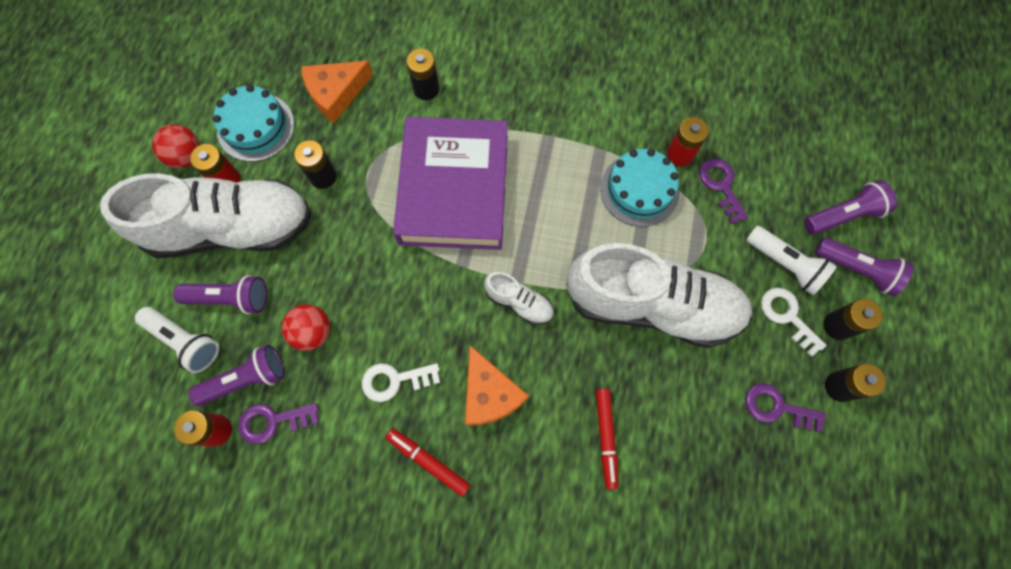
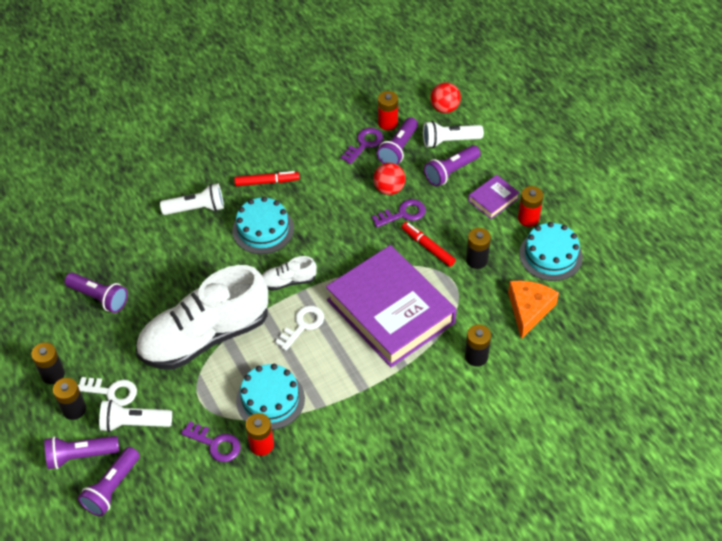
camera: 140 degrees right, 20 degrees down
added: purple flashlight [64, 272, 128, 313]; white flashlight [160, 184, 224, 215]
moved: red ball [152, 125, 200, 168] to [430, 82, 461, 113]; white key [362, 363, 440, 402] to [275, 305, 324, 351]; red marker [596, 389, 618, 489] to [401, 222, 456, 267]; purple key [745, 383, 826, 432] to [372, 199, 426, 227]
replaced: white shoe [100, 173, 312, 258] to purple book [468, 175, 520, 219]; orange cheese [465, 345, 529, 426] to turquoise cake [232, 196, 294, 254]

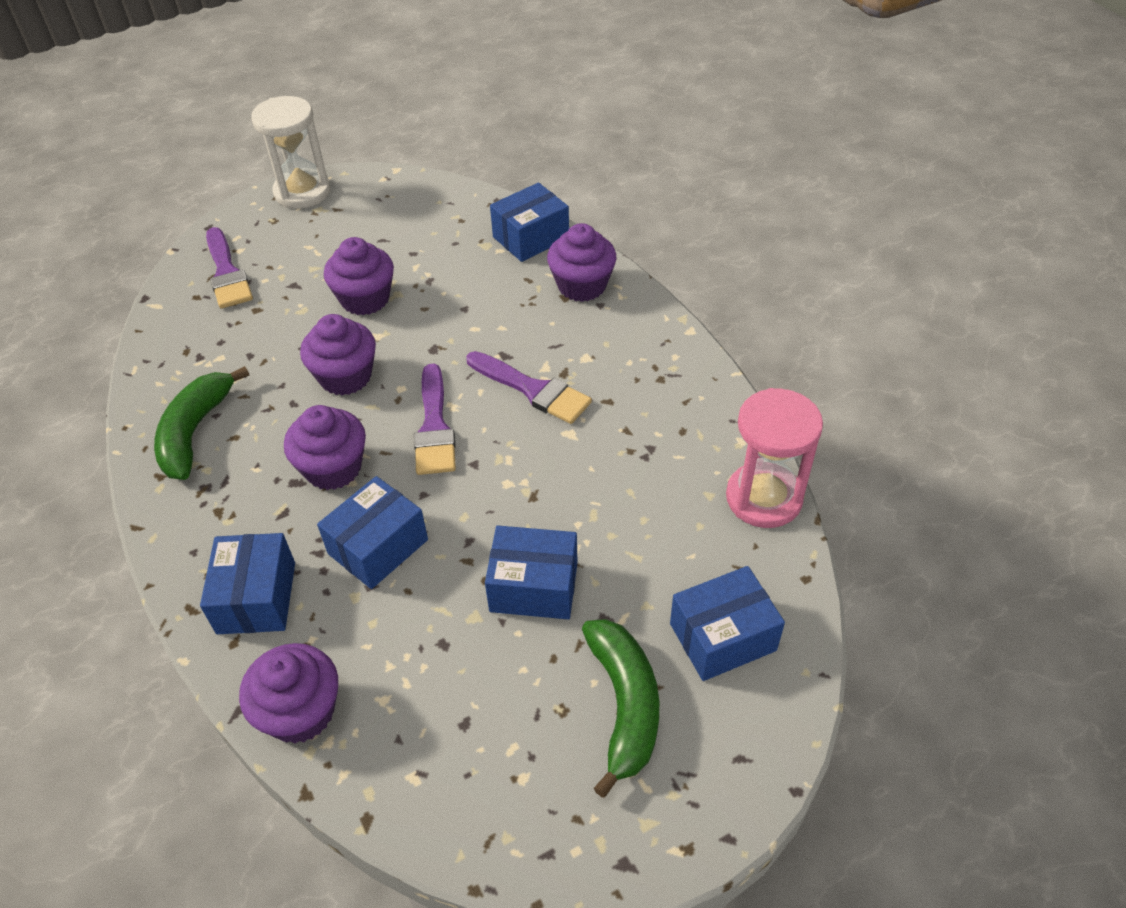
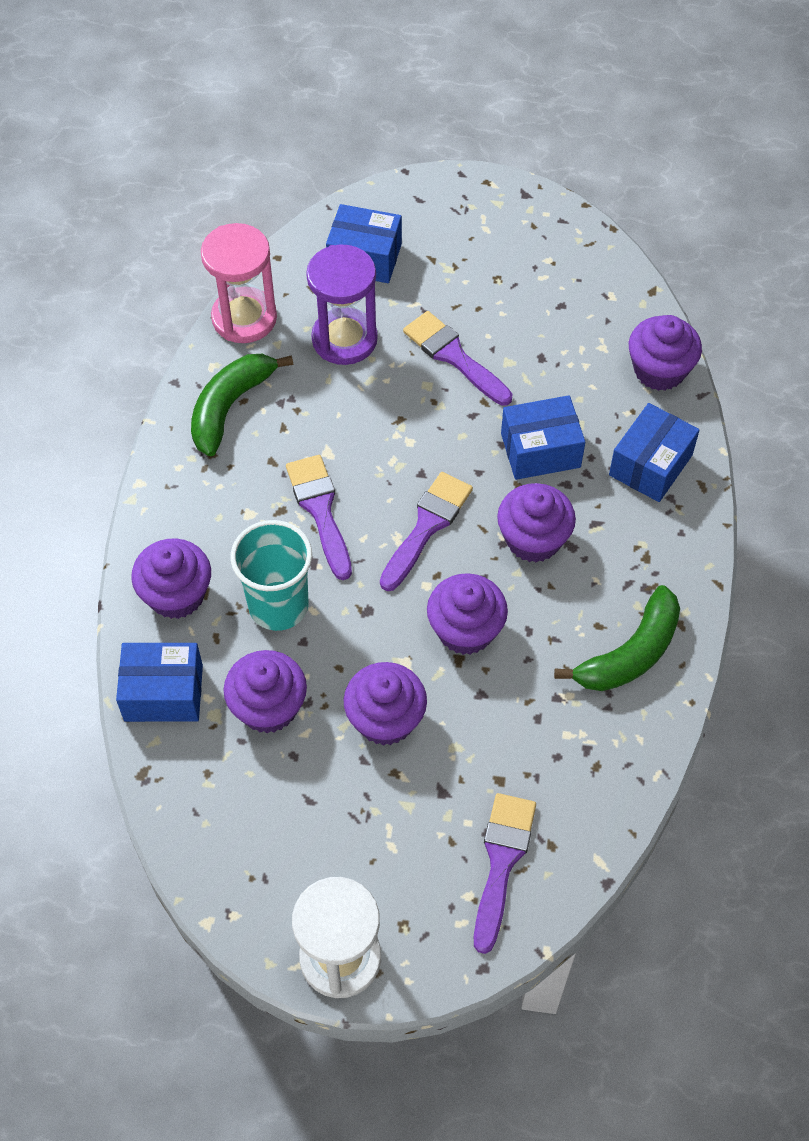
camera: 145 degrees left, 10 degrees up
added: purple cupcake [224, 650, 307, 733]; turquoise cup [231, 520, 312, 631]; purple hourglass [306, 244, 378, 365]
moved: green banana [582, 619, 659, 798] to [191, 354, 293, 456]
replaced: blue box [485, 526, 578, 619] to purple brush [403, 311, 513, 406]

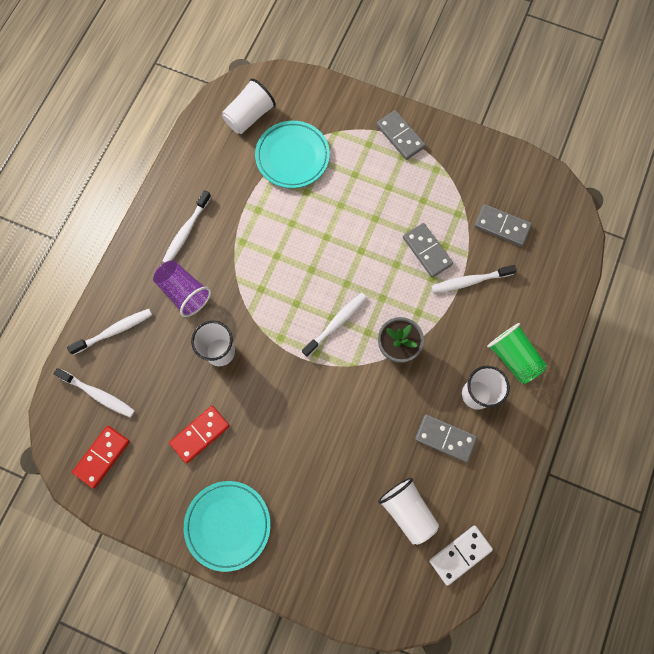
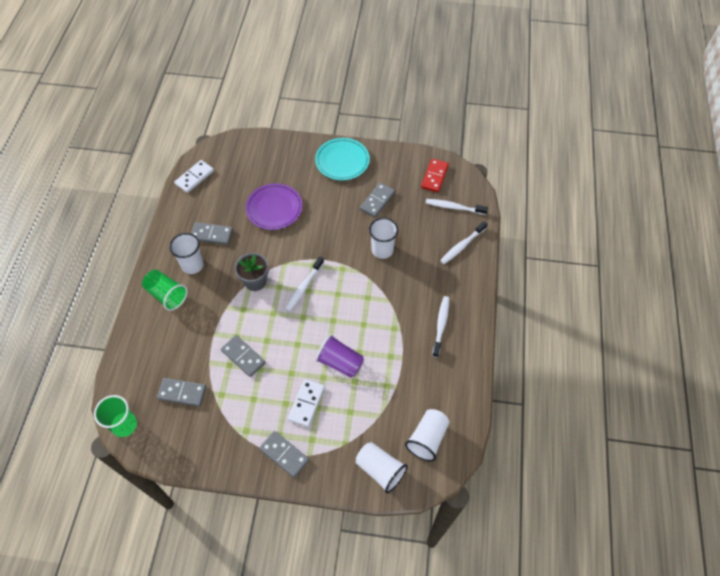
camera: 165 degrees right, 15 degrees down
removed: turquoise plate [255, 121, 330, 188]; white toothbrush [431, 265, 517, 293]
added: green cup [94, 395, 137, 437]; purple plate [245, 183, 303, 230]; white domino [288, 379, 325, 427]
moved: purple cup [153, 260, 211, 317] to [316, 334, 364, 378]; white cup [378, 478, 439, 545] to [356, 442, 408, 493]
recoloured: red domino [169, 406, 230, 463] to grey domino [360, 183, 395, 218]

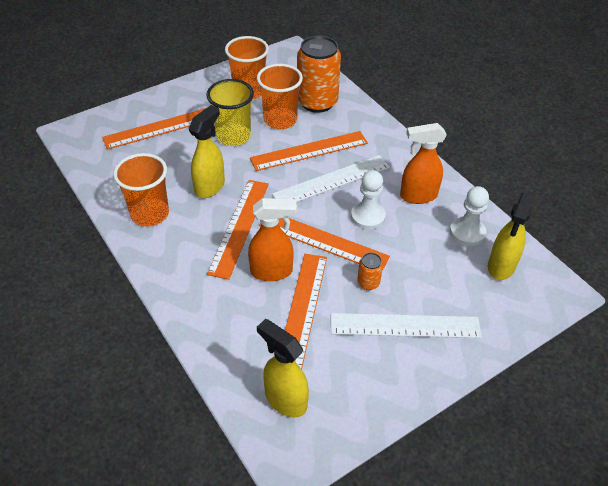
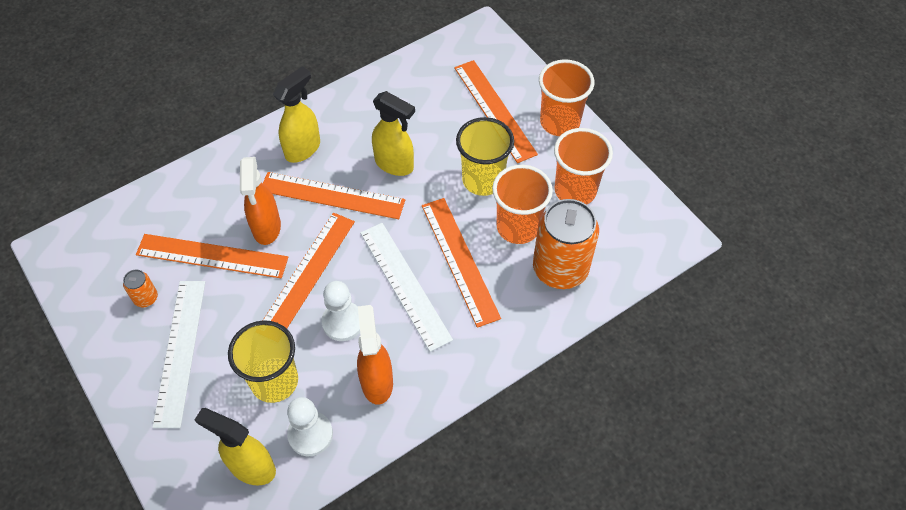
camera: 90 degrees right, 10 degrees up
added: yellow cup [228, 320, 298, 403]
moved: orange cup [113, 153, 169, 226] to [539, 59, 594, 136]; yellow spray bottle [257, 319, 309, 417] to [273, 66, 320, 163]; orange can [357, 253, 383, 290] to [123, 270, 158, 307]

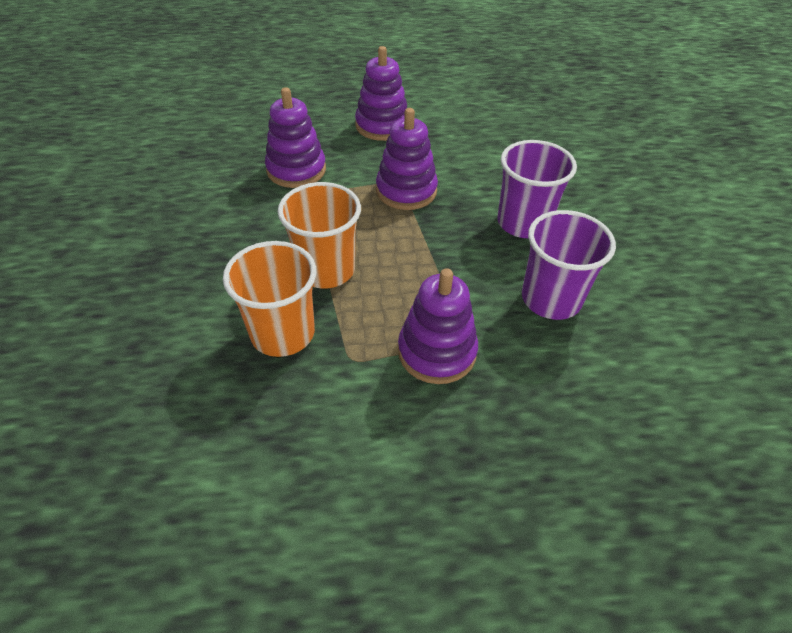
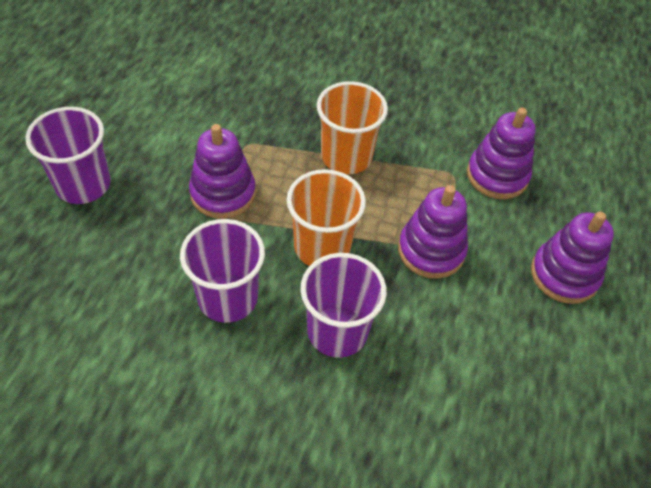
camera: 110 degrees right, 5 degrees up
added: purple cup [25, 107, 111, 204]
moved: orange cup [223, 241, 316, 357] to [287, 169, 366, 266]

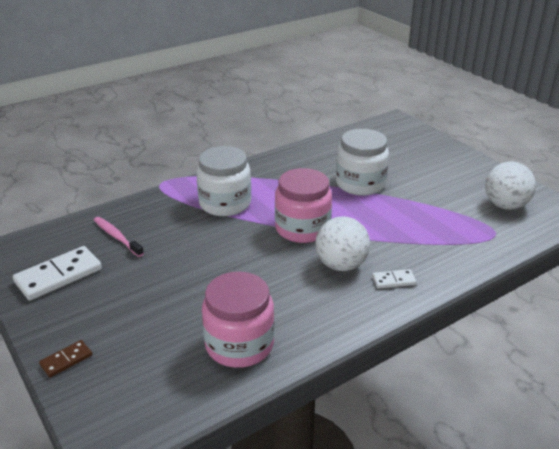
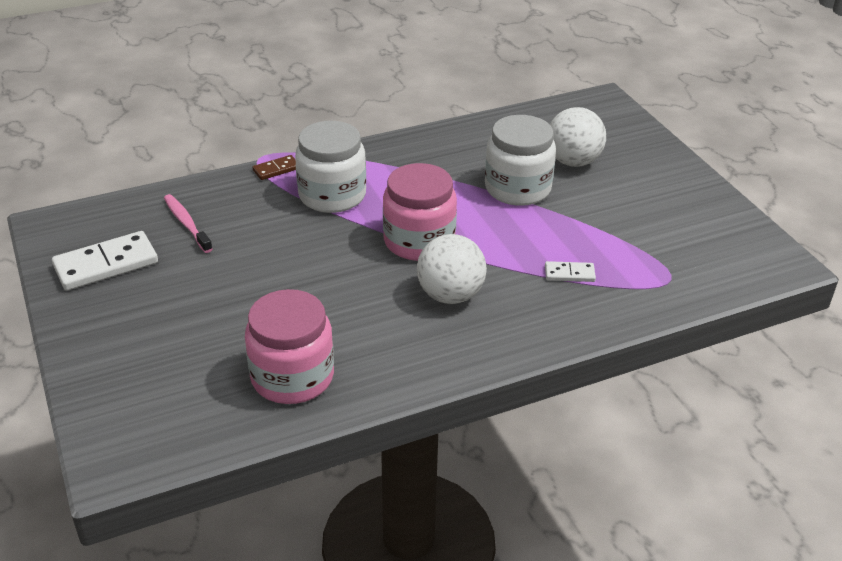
camera: 10 degrees right, 5 degrees up
moved: brown domino [39, 340, 92, 377] to [253, 155, 296, 180]; white domino [372, 269, 416, 289] to [545, 261, 596, 282]; white ball [485, 162, 536, 210] to [550, 107, 606, 167]

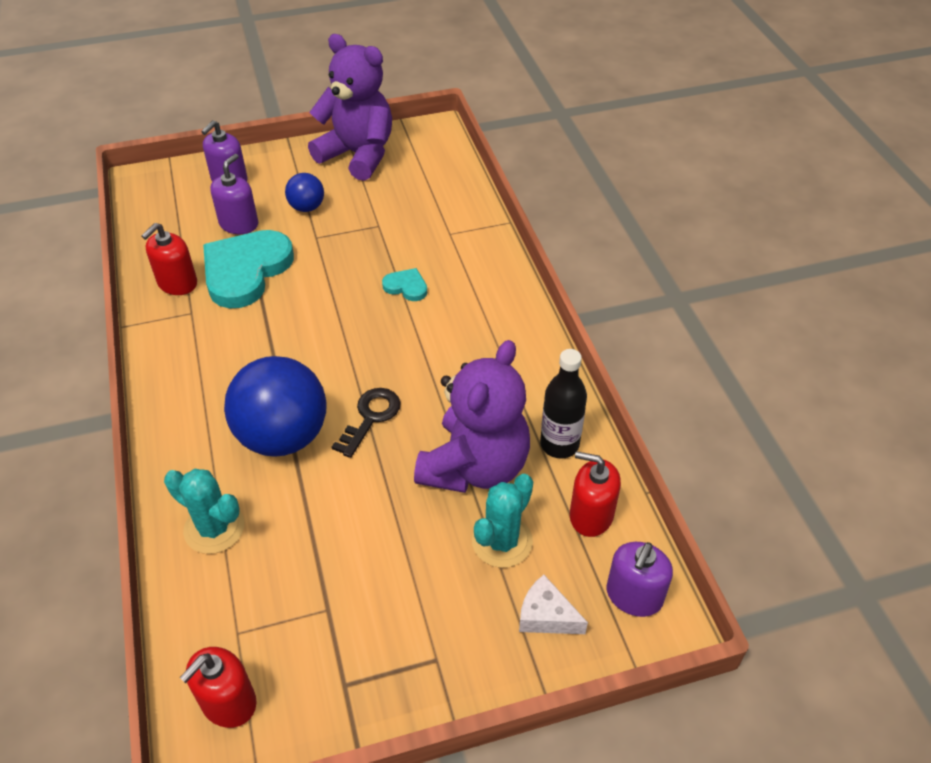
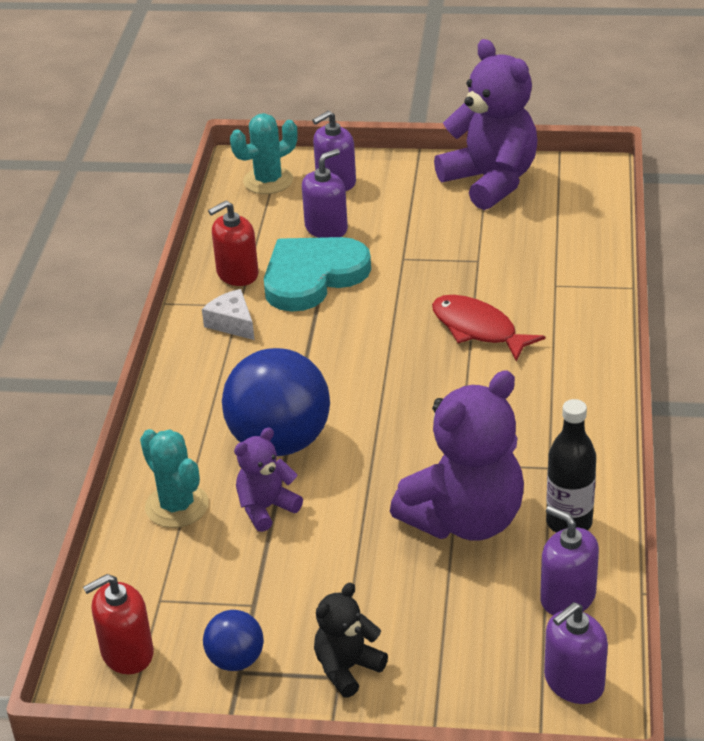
camera: 25 degrees right, 10 degrees down
removed: black key [332, 388, 401, 458]
added: purple teddy bear [234, 428, 303, 532]; black teddy bear [314, 583, 388, 698]
moved: blue ball [285, 173, 324, 212] to [203, 610, 264, 671]; turquoise cactus [472, 474, 533, 568] to [230, 113, 298, 194]; white cheese [519, 575, 588, 634] to [202, 289, 255, 340]
replaced: turquoise heart [382, 268, 427, 301] to red fish [432, 295, 546, 361]
recoloured: red soap dispenser [570, 451, 621, 537] to purple soap dispenser [540, 505, 599, 615]

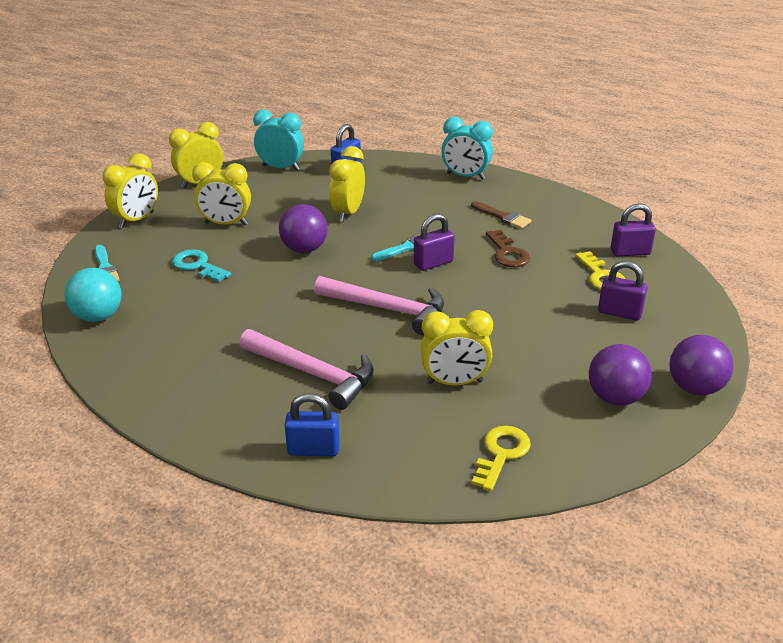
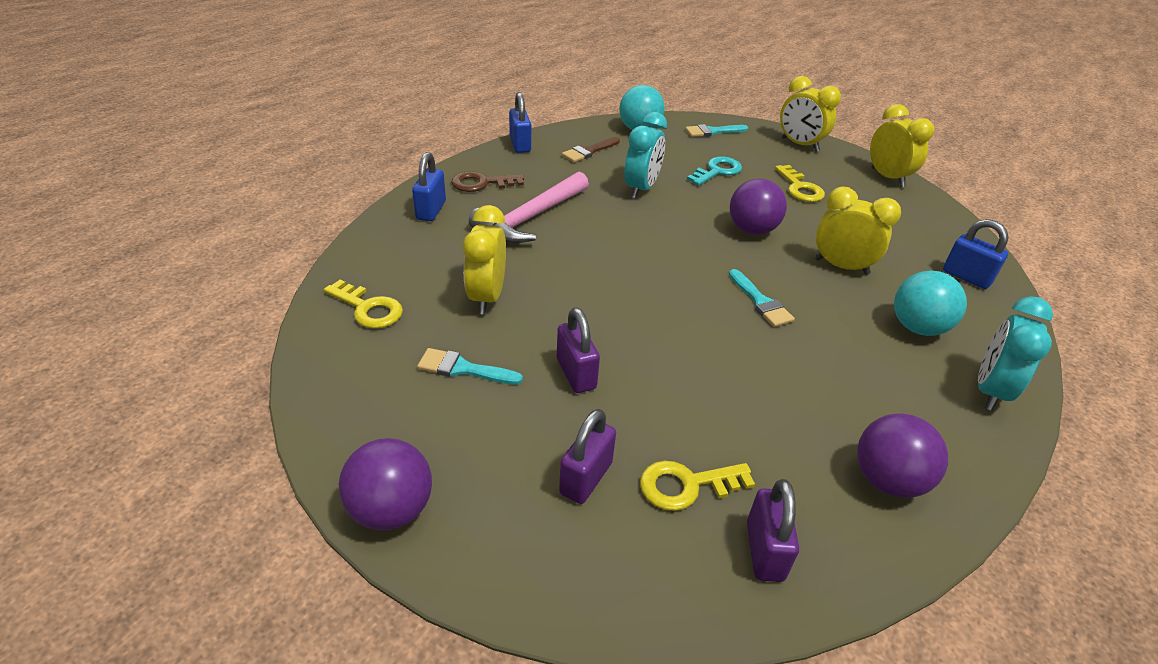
camera: 95 degrees right, 5 degrees up
removed: pink hammer [314, 276, 444, 336]
added: turquoise brush [417, 348, 523, 385]; blue padlock [509, 92, 531, 153]; turquoise ball [894, 271, 967, 336]
moved: turquoise clock [253, 110, 304, 171] to [624, 112, 667, 198]; purple padlock [414, 214, 455, 271] to [557, 307, 600, 393]; brown brush [471, 201, 532, 229] to [562, 137, 620, 162]; brown key [486, 230, 530, 267] to [451, 171, 524, 192]; purple ball [589, 344, 652, 406] to [857, 413, 948, 498]
replaced: yellow clock [192, 162, 251, 225] to yellow key [775, 165, 825, 202]

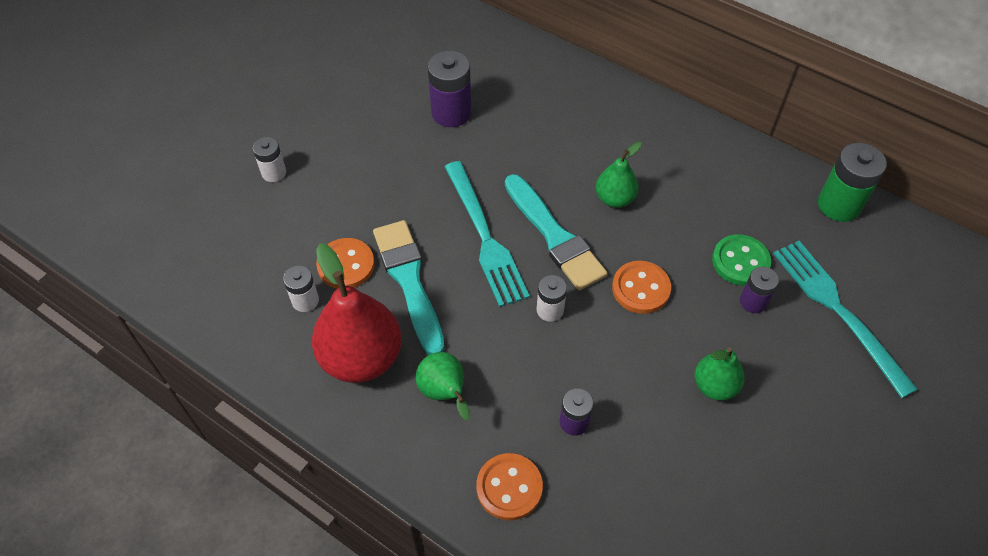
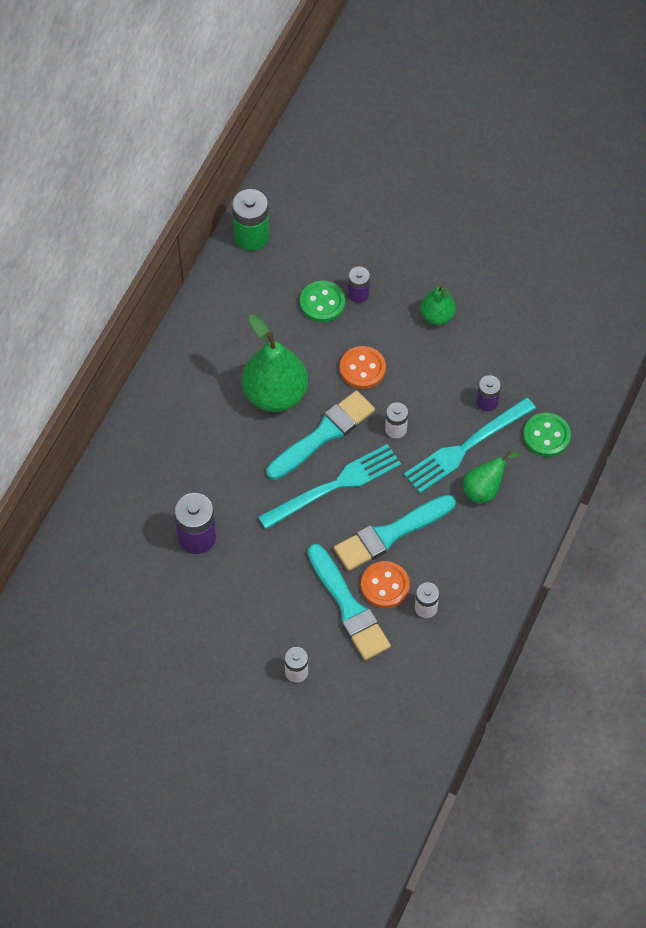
camera: 100 degrees left, 5 degrees up
removed: red pear [312, 243, 402, 383]
added: turquoise brush [307, 544, 391, 660]
moved: turquoise fork [773, 241, 918, 398] to [404, 397, 536, 493]
recoloured: orange button [476, 453, 543, 520] to green button [523, 413, 571, 457]
resized: green pear [596, 142, 642, 208] = [242, 315, 308, 412] x1.82

